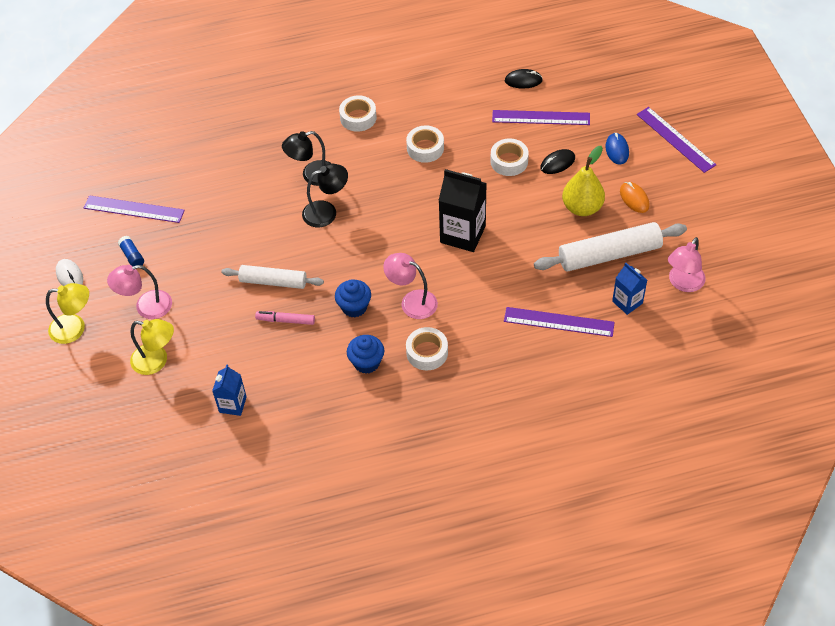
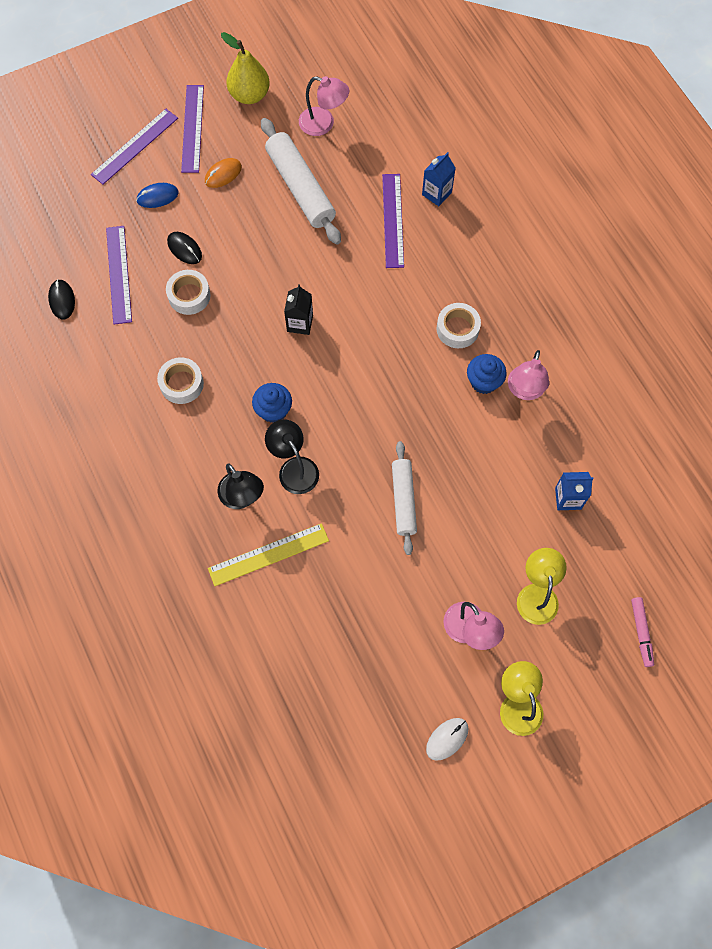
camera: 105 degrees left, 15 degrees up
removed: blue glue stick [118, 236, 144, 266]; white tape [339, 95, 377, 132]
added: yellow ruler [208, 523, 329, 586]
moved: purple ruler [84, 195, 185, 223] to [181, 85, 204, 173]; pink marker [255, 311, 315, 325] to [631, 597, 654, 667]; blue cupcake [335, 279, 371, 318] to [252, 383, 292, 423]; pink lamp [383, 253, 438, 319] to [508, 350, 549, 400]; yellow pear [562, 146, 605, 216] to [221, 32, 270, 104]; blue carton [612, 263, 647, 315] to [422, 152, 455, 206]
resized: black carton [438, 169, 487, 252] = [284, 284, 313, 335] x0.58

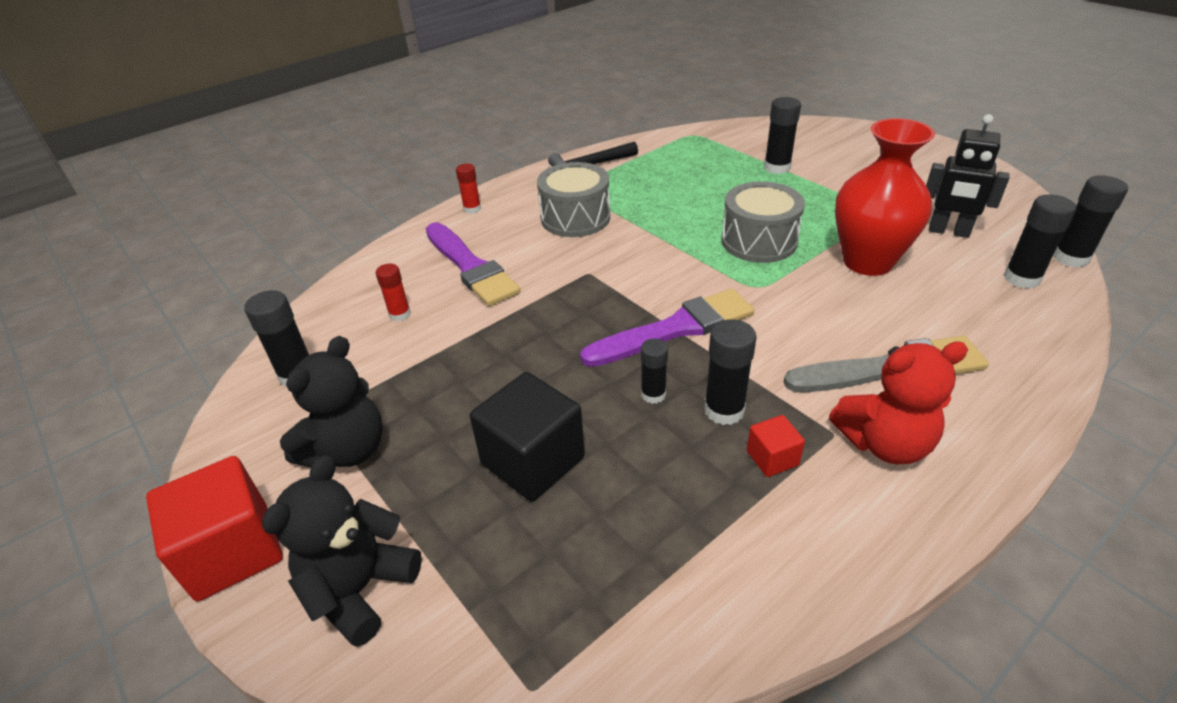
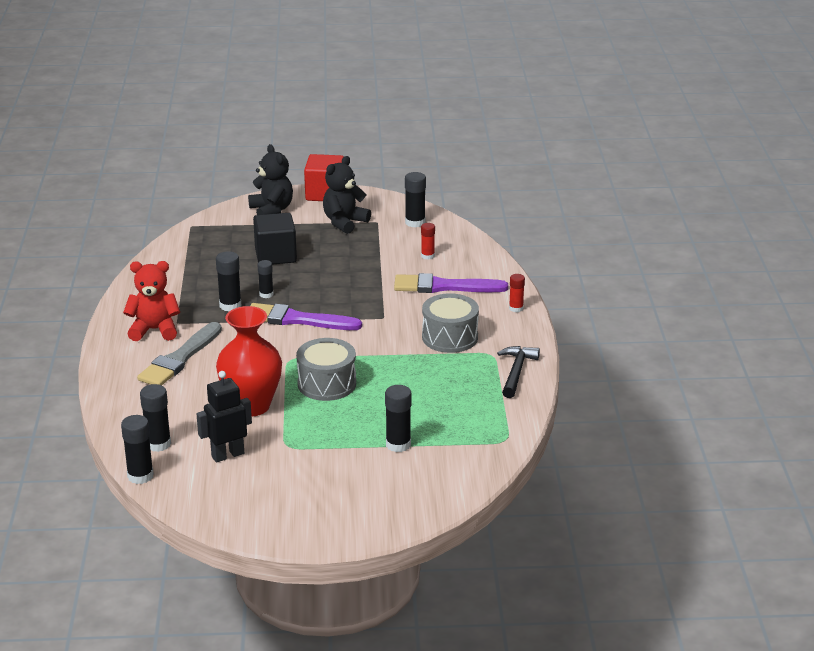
camera: 125 degrees right, 10 degrees down
removed: red cube [747, 415, 805, 477]
turned: black teddy bear [280, 336, 382, 467] = [323, 156, 371, 234] 60 degrees clockwise; purple brush [580, 289, 754, 367] = [250, 303, 362, 330] 90 degrees clockwise; red teddy bear [829, 342, 968, 464] = [123, 261, 180, 341] 60 degrees clockwise

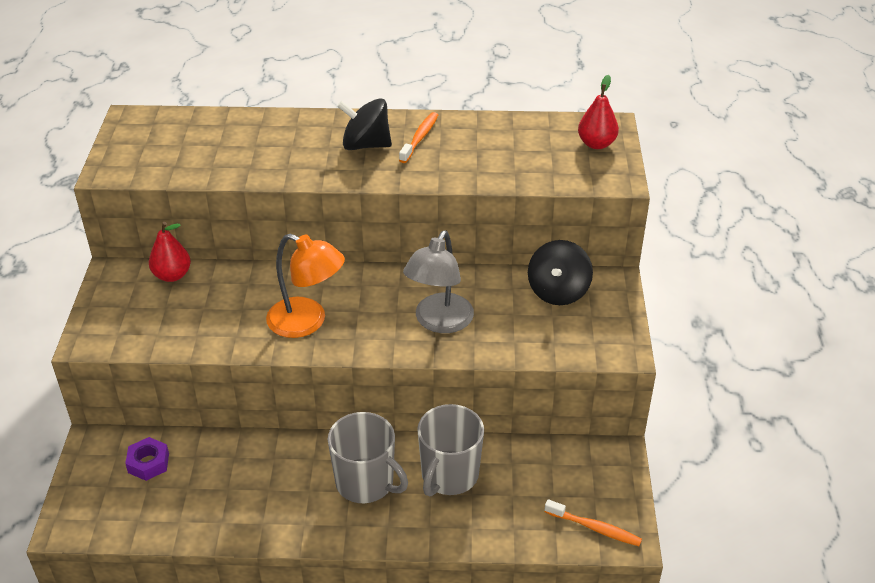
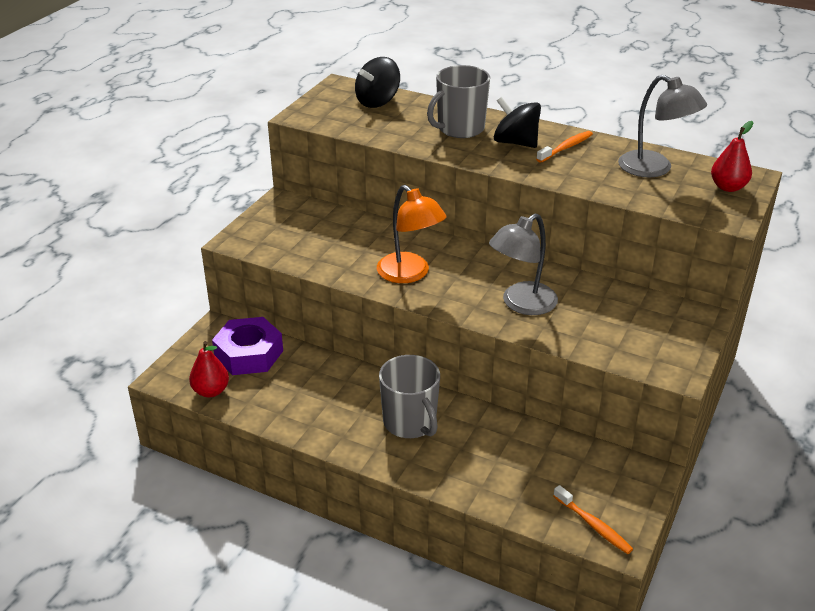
camera: 25 degrees right, 5 degrees down
added: grey lamp [618, 75, 707, 177]
moved: red pear [149, 222, 191, 282] to [189, 341, 229, 397]; grey mug [417, 404, 484, 496] to [427, 65, 490, 138]; black spinning top [528, 240, 593, 305] to [355, 57, 400, 108]
resized: purple nut [125, 437, 169, 481] = [212, 317, 283, 375] x1.81

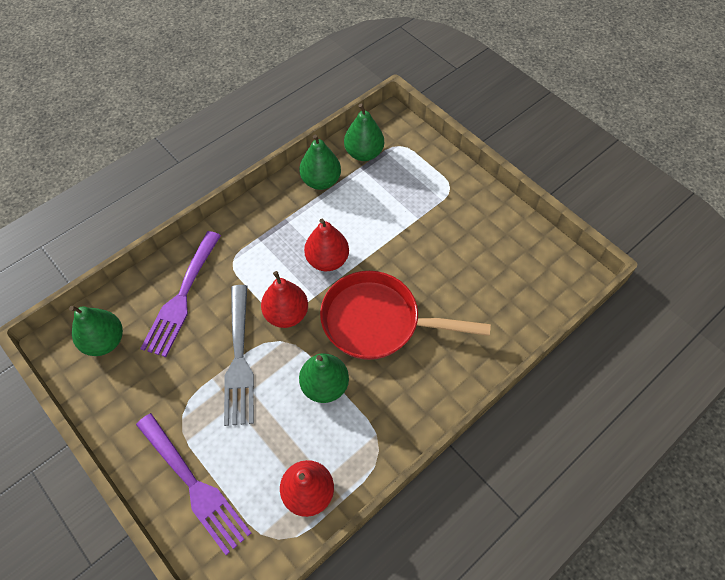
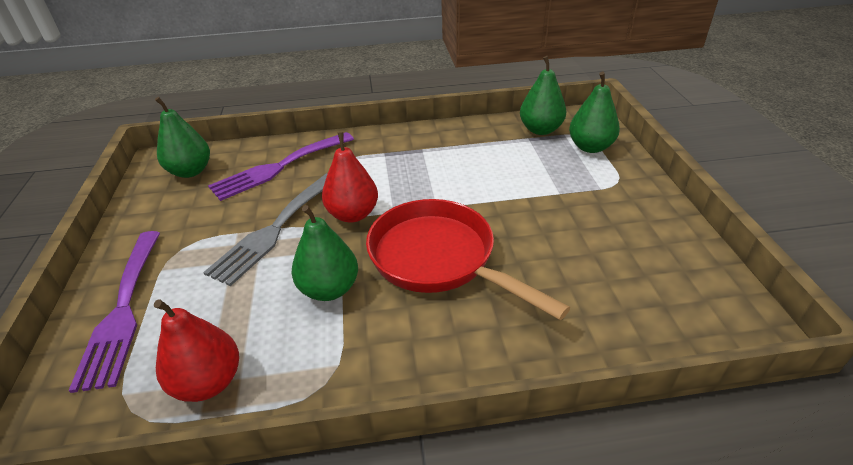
camera: 35 degrees right, 20 degrees down
removed: red pear [304, 219, 349, 271]
moved: green pear [299, 135, 341, 190] to [569, 71, 620, 153]

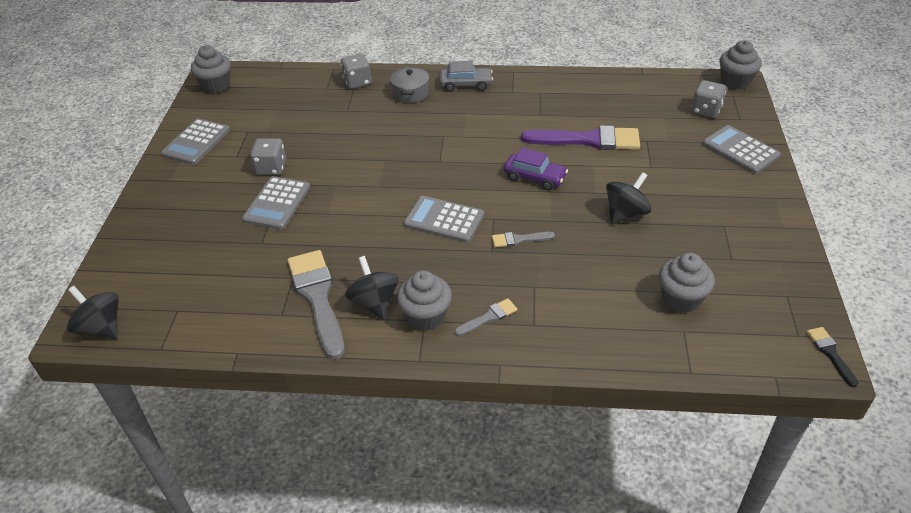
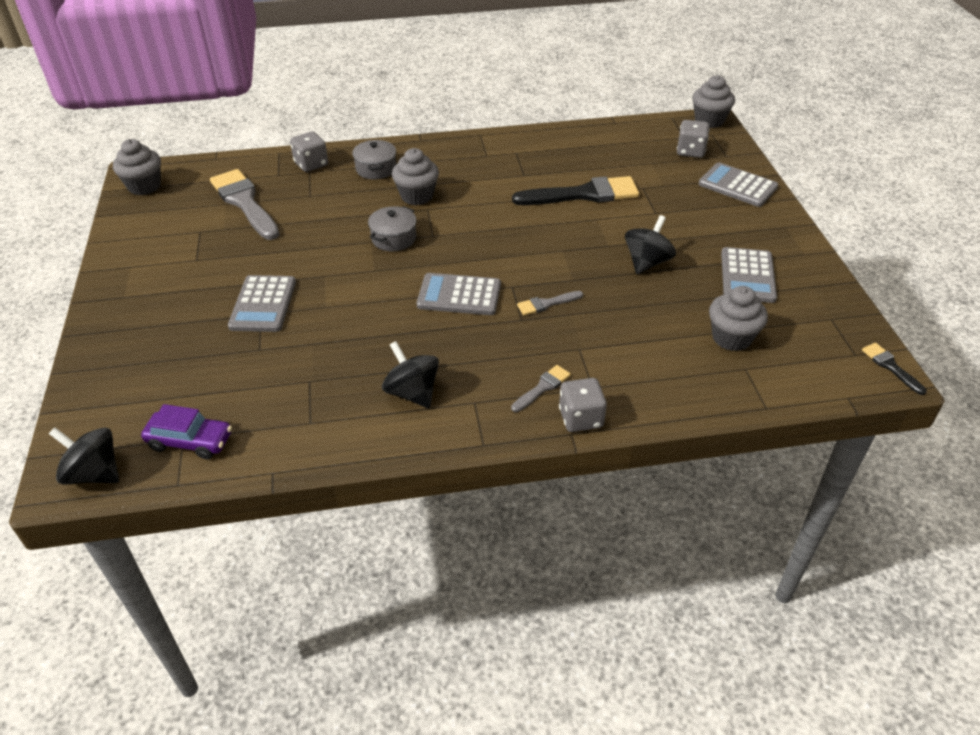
camera: 15 degrees left, 0 degrees up
removed: grey car [439, 61, 493, 92]
added: grey pot [368, 206, 416, 251]
moved: grey calculator [161, 118, 230, 165] to [721, 247, 777, 303]; grey dice [250, 138, 286, 175] to [559, 378, 607, 432]; grey brush [287, 250, 344, 360] to [210, 169, 280, 240]; grey cupcake [397, 271, 452, 331] to [392, 148, 439, 205]; purple car [504, 148, 568, 190] to [141, 404, 232, 459]
recoloured: purple brush [521, 125, 640, 150] to black brush [512, 176, 639, 205]

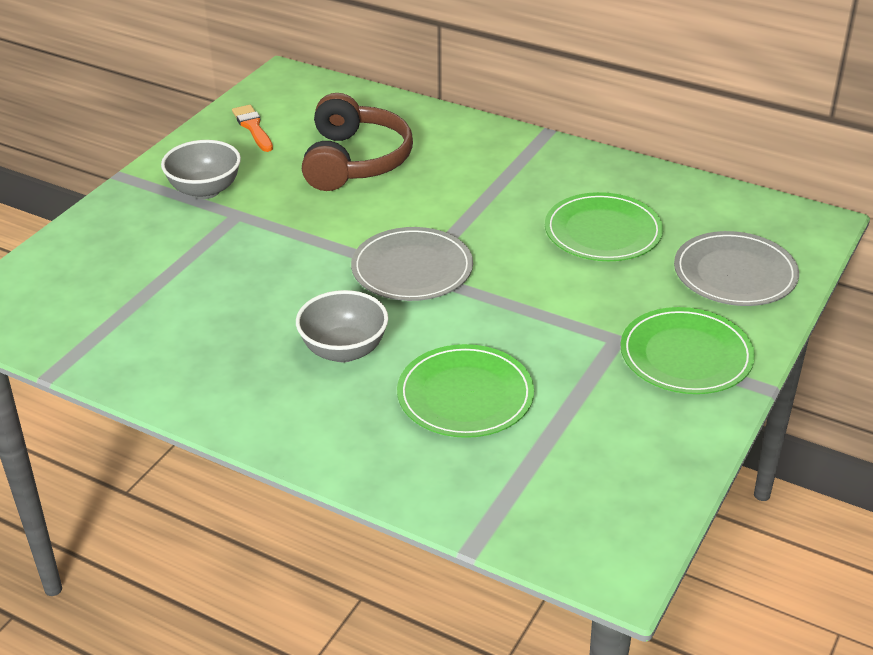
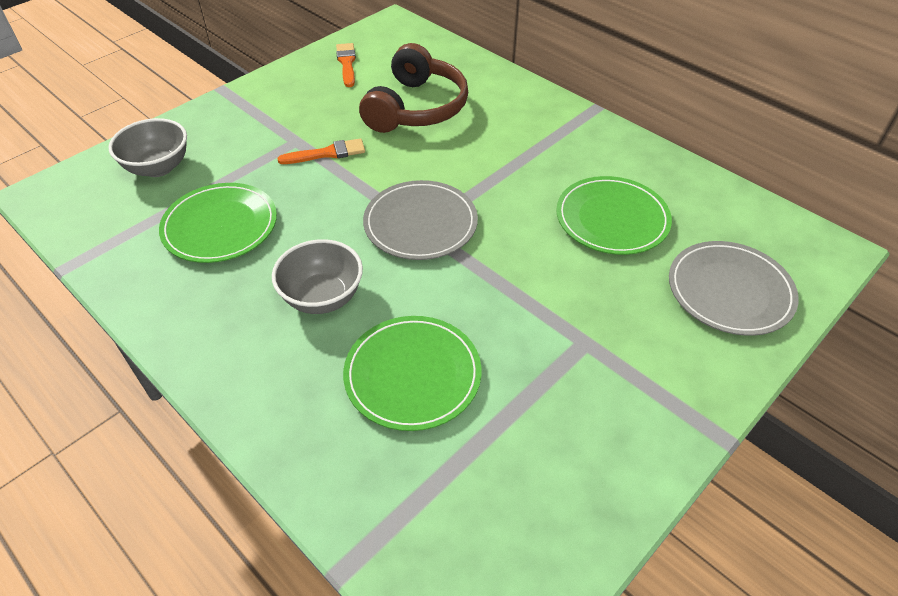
camera: 15 degrees right, 10 degrees up
added: orange brush [277, 138, 365, 164]
moved: grey bowl [161, 140, 241, 199] to [109, 118, 187, 177]; green plate [621, 307, 755, 394] to [159, 183, 277, 263]

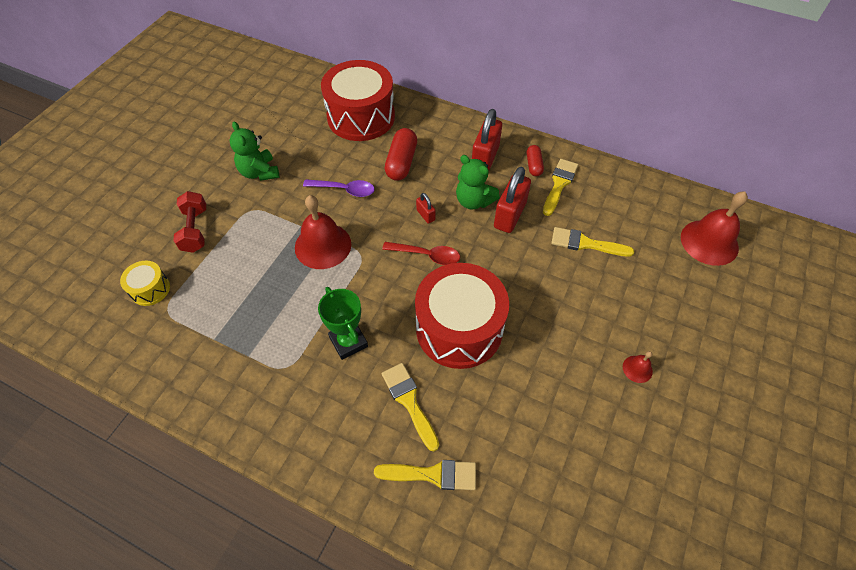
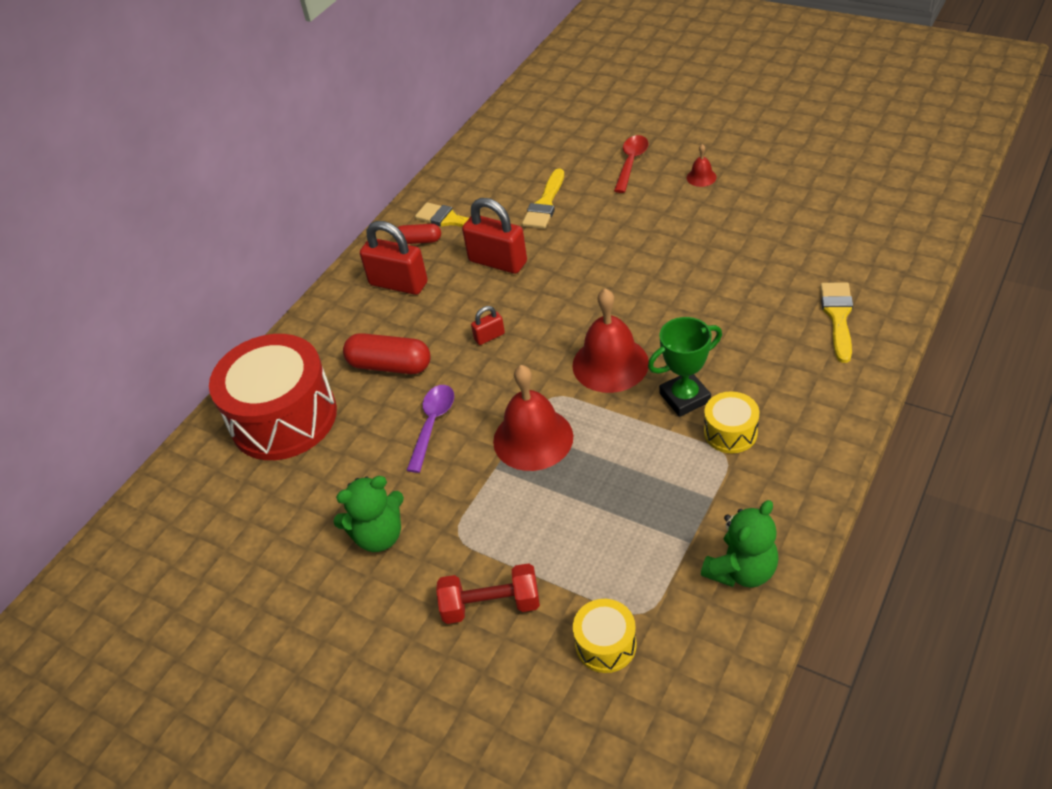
camera: 80 degrees left, 10 degrees down
removed: yellow brush [381, 363, 439, 451]; red drum [415, 263, 509, 369]
added: yellow drum [704, 391, 759, 453]
moved: red spoon [382, 242, 460, 265] to [614, 135, 649, 193]; green teddy bear [456, 155, 500, 209] to [701, 500, 779, 588]; red bell [681, 192, 748, 266] to [572, 288, 649, 393]

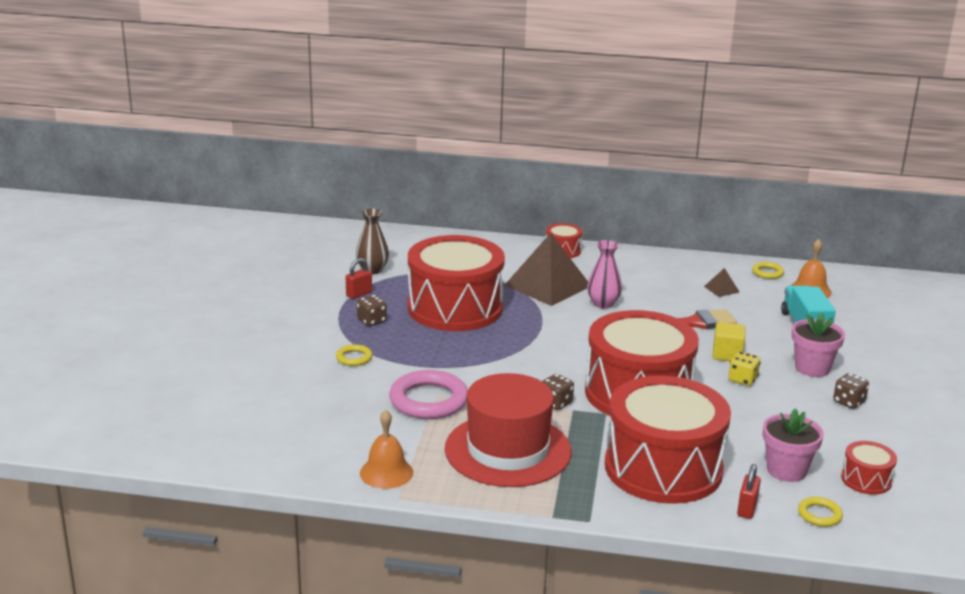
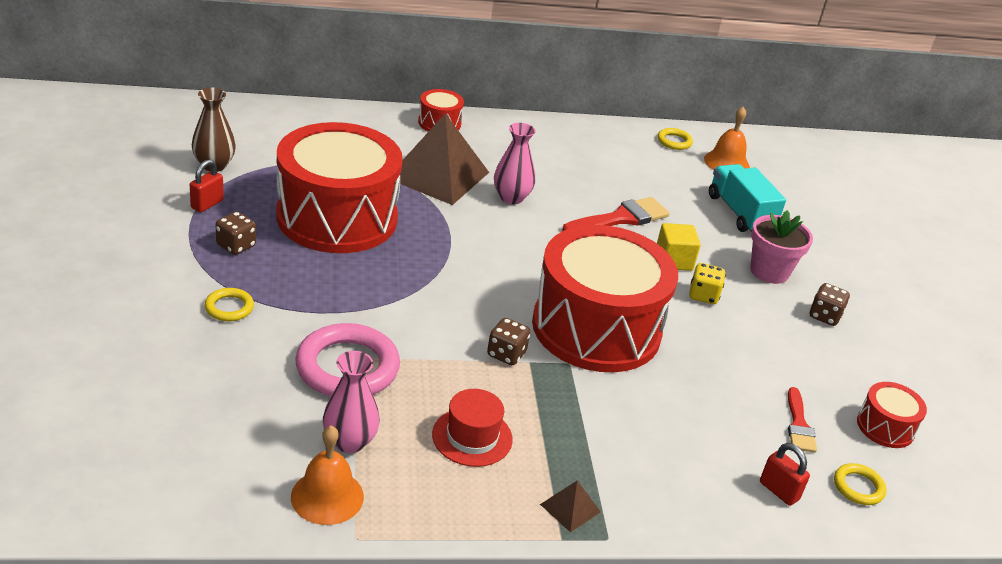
camera: 20 degrees left, 10 degrees up
removed: red drum [605, 376, 731, 504]
added: pink vase [323, 351, 380, 453]
moved: brown pyramid [704, 268, 739, 297] to [540, 481, 601, 532]
replaced: pink flower pot [763, 408, 824, 482] to red brush [788, 387, 817, 453]
turned: red padlock [737, 464, 761, 519] = [760, 443, 810, 506] 45 degrees counterclockwise
resized: red hat [445, 373, 572, 487] = [432, 389, 513, 467] x0.49

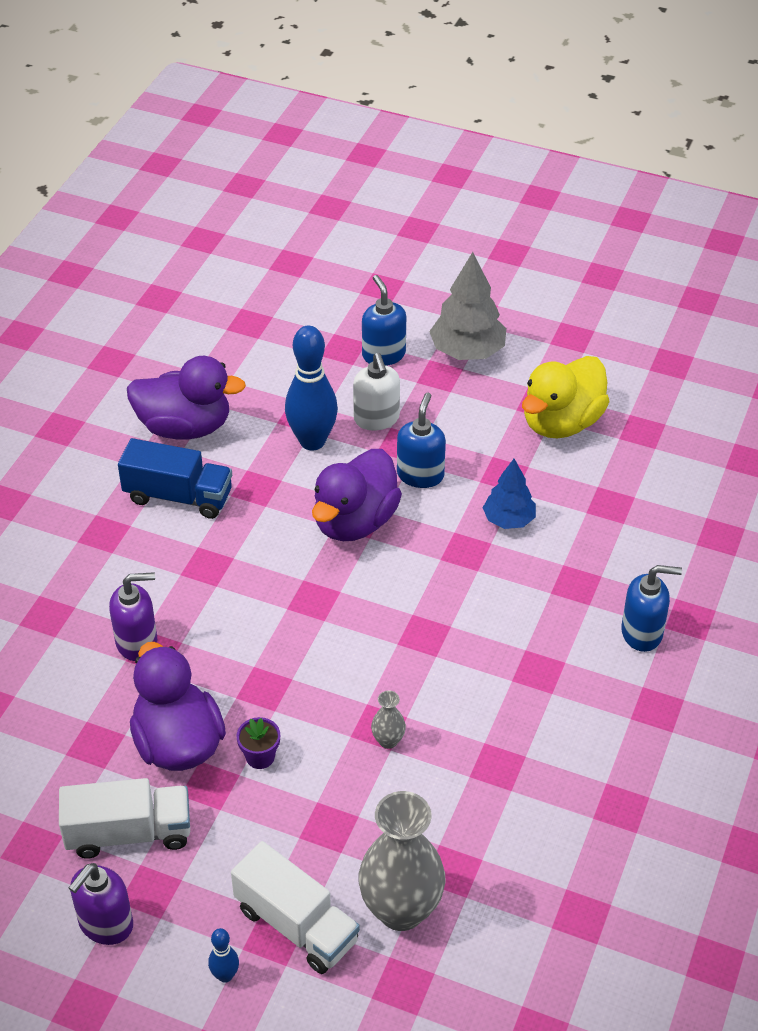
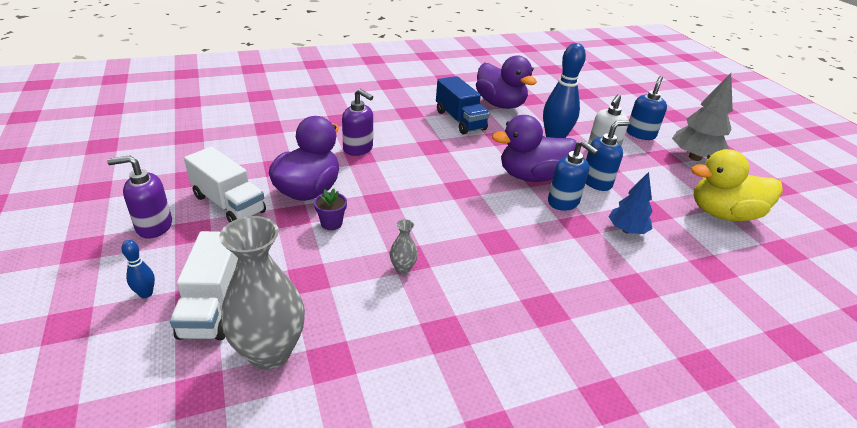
camera: 45 degrees right, 10 degrees down
moved: blue soap dispenser [621, 565, 682, 652] to [548, 140, 598, 211]

